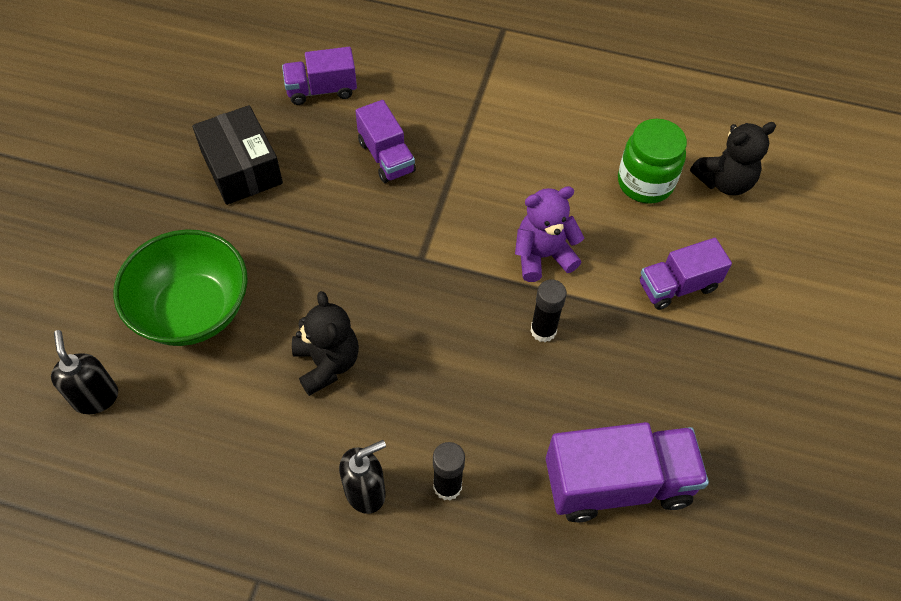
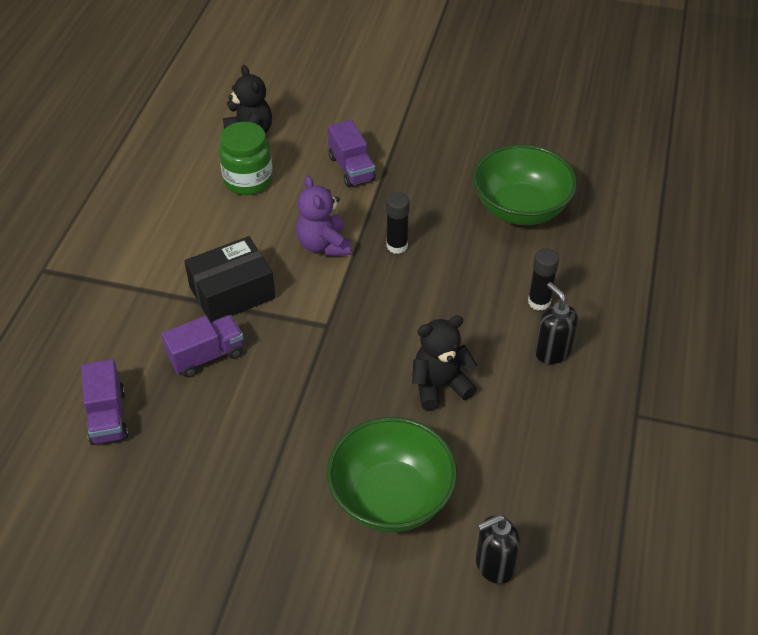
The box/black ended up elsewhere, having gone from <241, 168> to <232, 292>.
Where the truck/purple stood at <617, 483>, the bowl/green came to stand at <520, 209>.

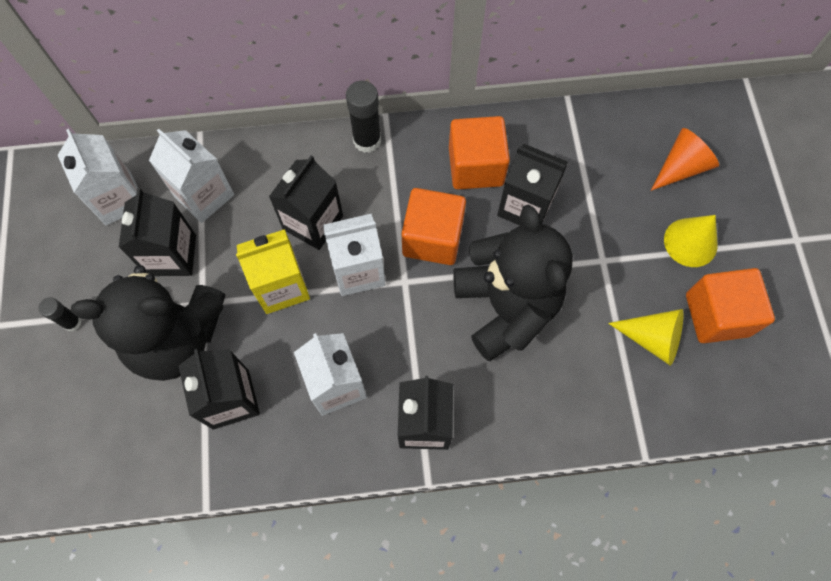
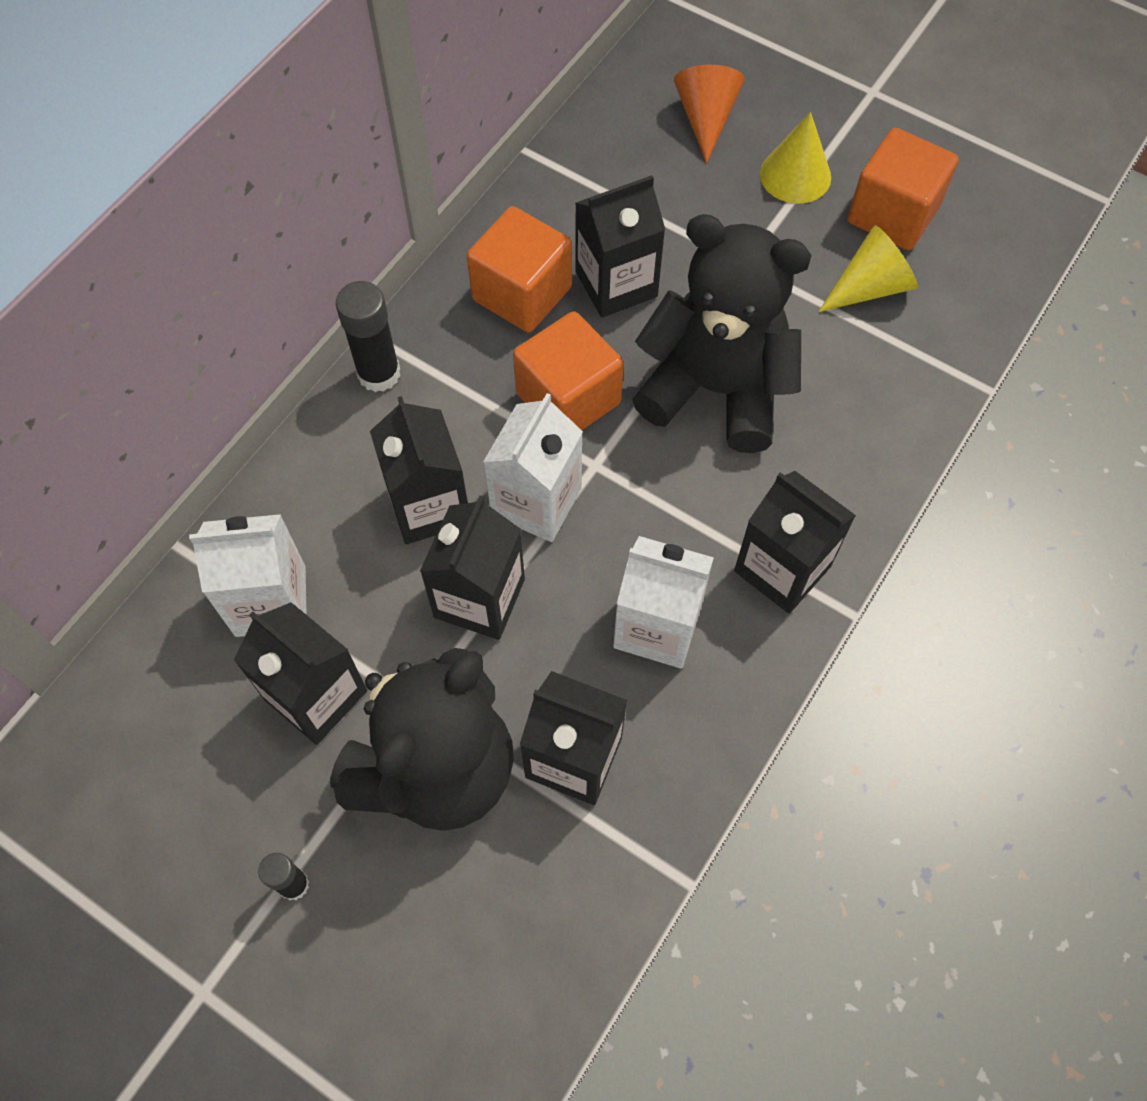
The second view lost the carton/white at <118, 199>.
What was the carton/yellow at <281, 286> turned into the carton/black at <479, 598>.

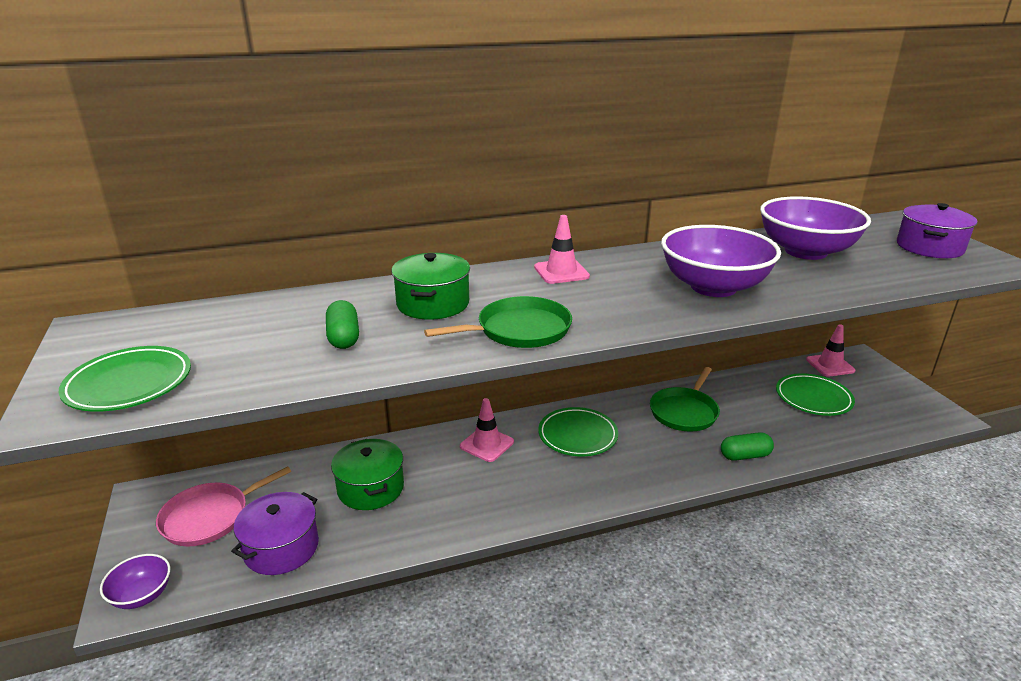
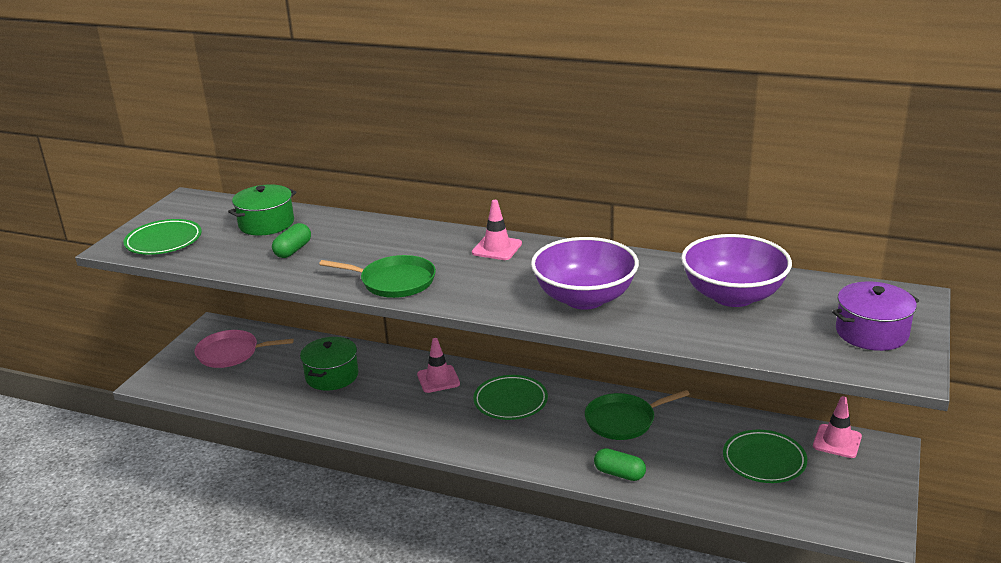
The second view lost the bowl/purple at <142, 595>.
The second view lost the pot/purple at <281, 548>.
The pot/green ended up elsewhere, having gone from <433, 304> to <266, 224>.

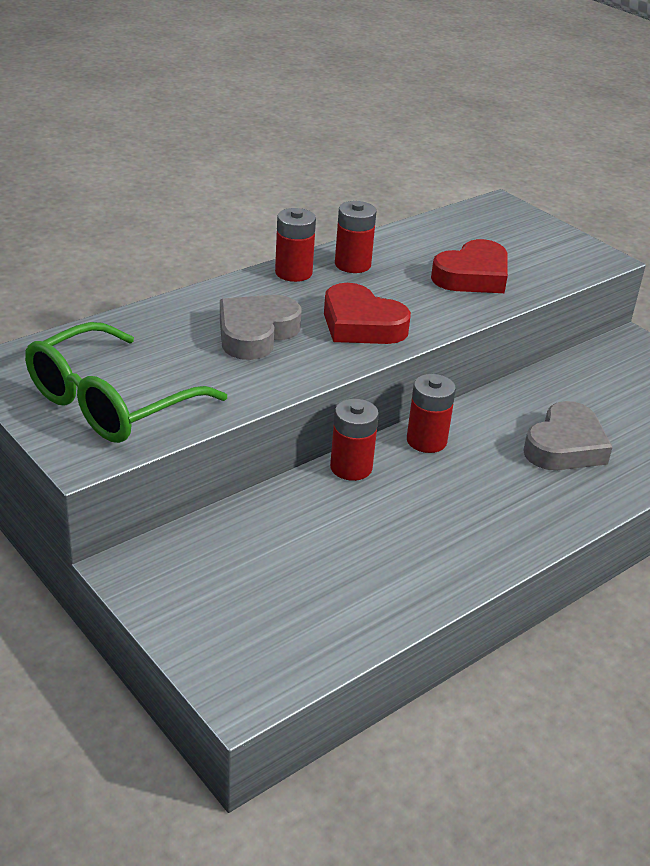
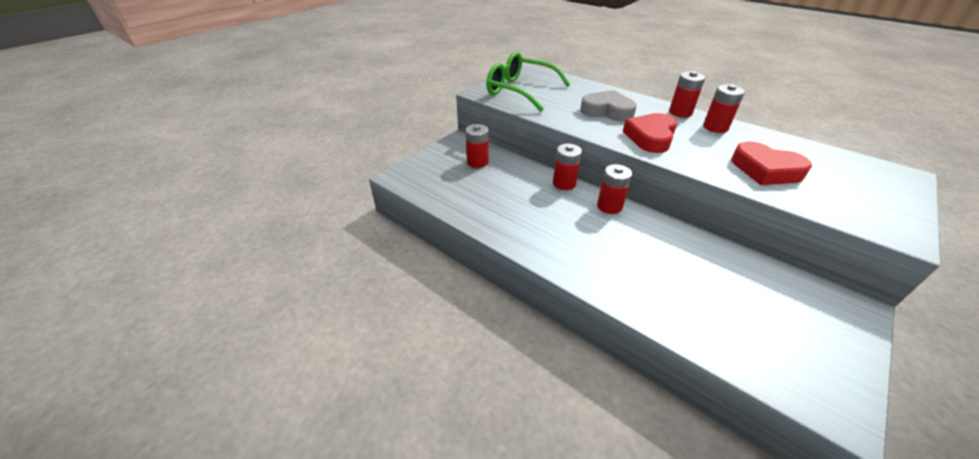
The second view lost the heart/grey at <565, 446>.
The second view gained the battery/red at <477, 162>.

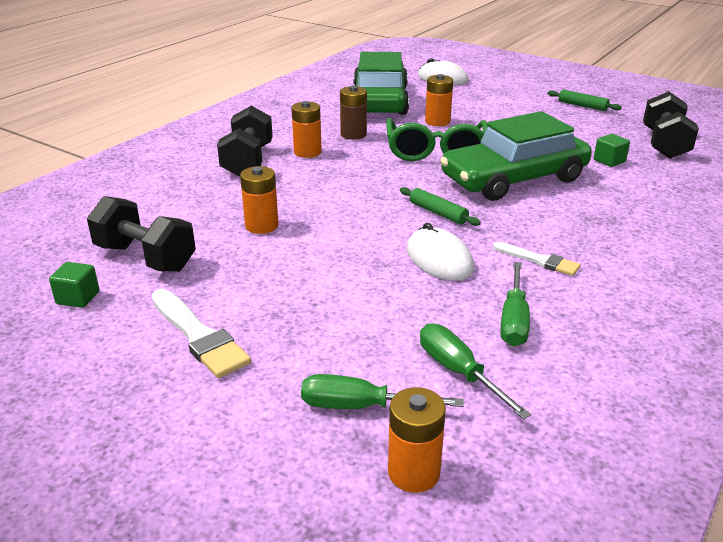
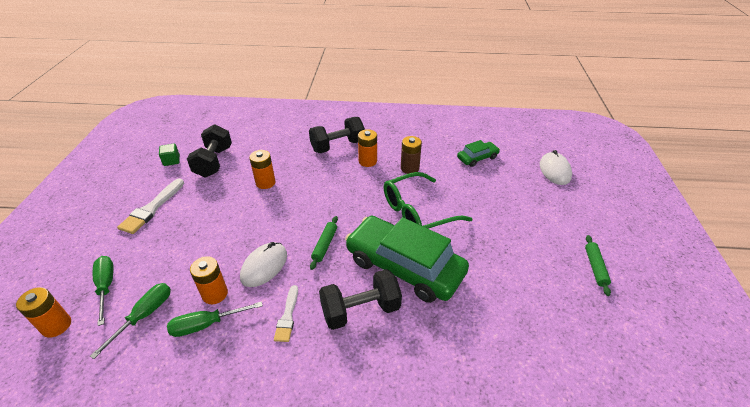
The size of the car/green at <380, 100> changed by a factor of 0.46.
The battery/orange ended up elsewhere, having gone from <437, 122> to <215, 294>.
The second view lost the cube/green at <609, 161>.
The dumbbell/black ended up elsewhere, having gone from <664, 144> to <360, 310>.

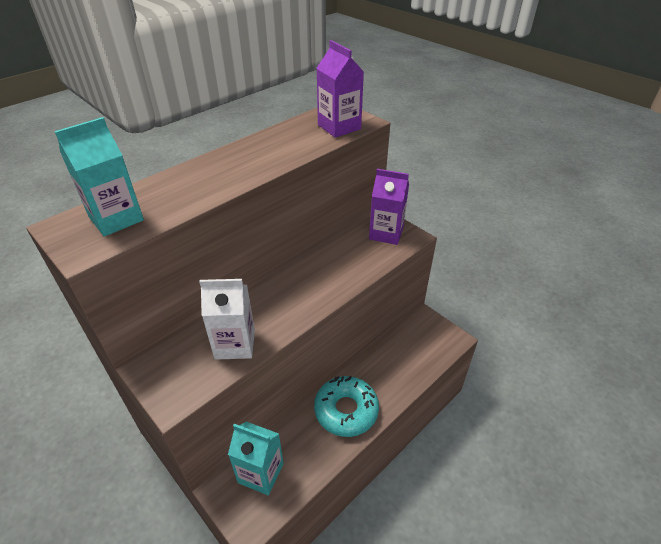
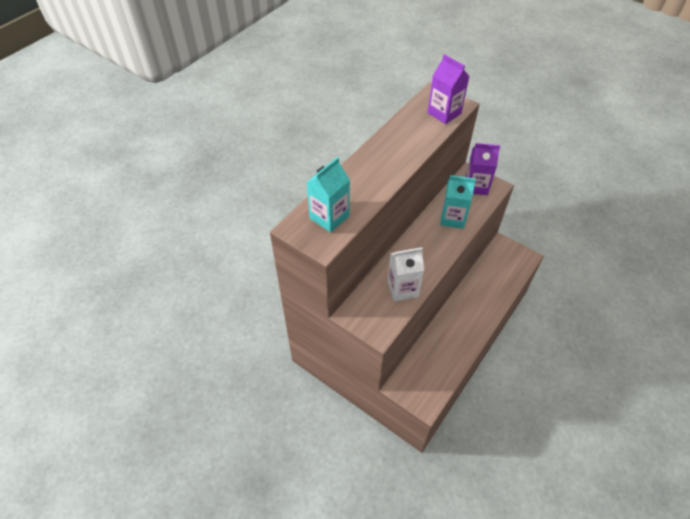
The carton/turquoise ended up elsewhere, having gone from <260, 473> to <452, 218>.
The second view lost the donut/turquoise at <346, 410>.

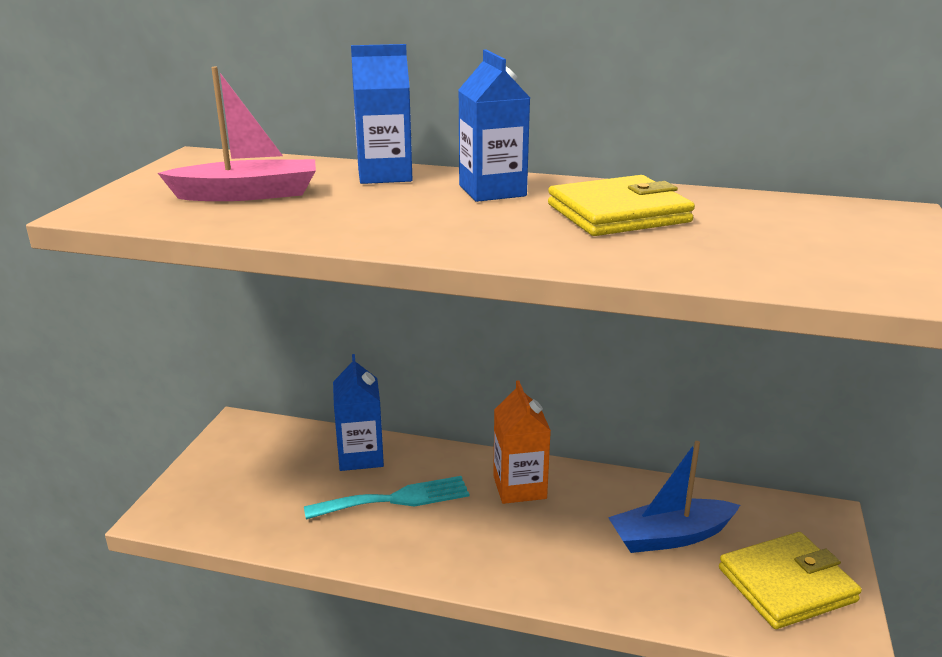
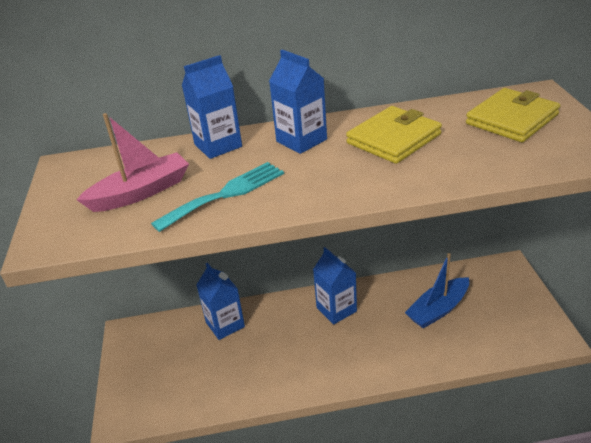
The fork/turquoise ended up elsewhere, having gone from <396, 499> to <226, 194>.
What was the carton/orange at <519, 487> turned into the carton/blue at <336, 309>.
The wallet/yellow ended up elsewhere, having gone from <786, 584> to <511, 119>.

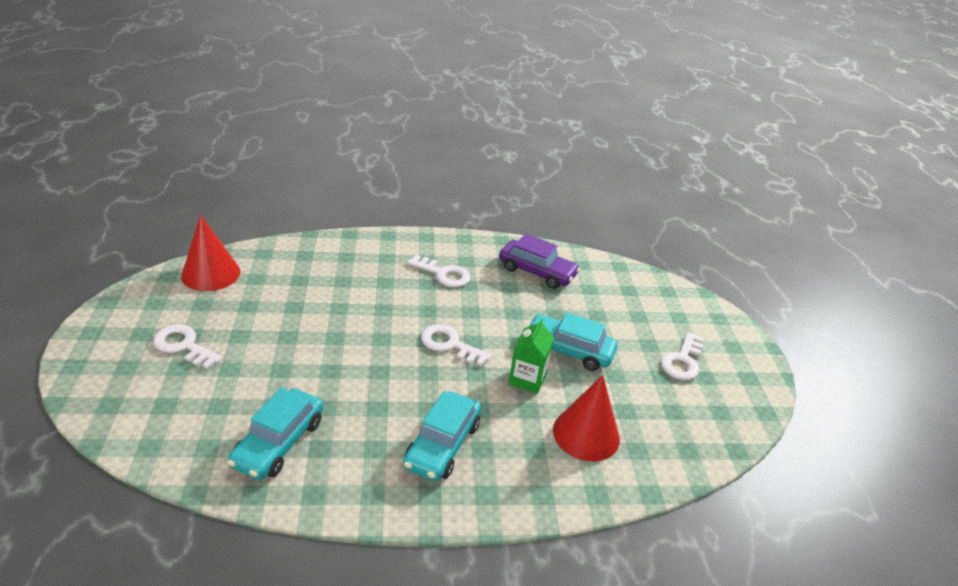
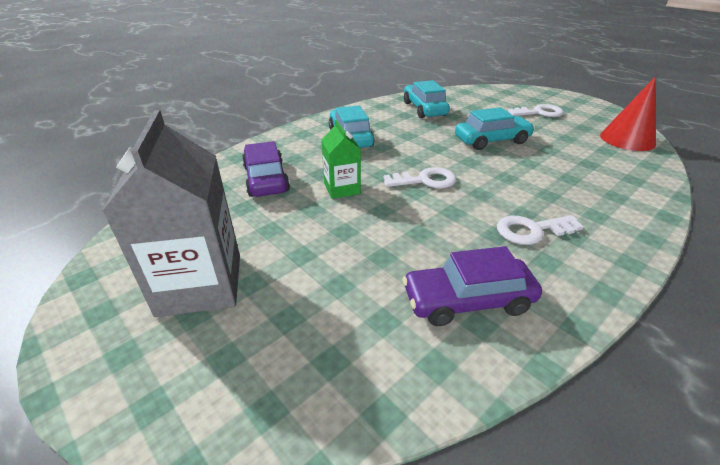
The car/turquoise ended up elsewhere, having gone from <568, 350> to <492, 140>.
Where the cone/red stood at <586, 434>, the car/purple came to stand at <266, 179>.
Where the key/white stood at <682, 361>, the carton/grey came to stand at <200, 284>.

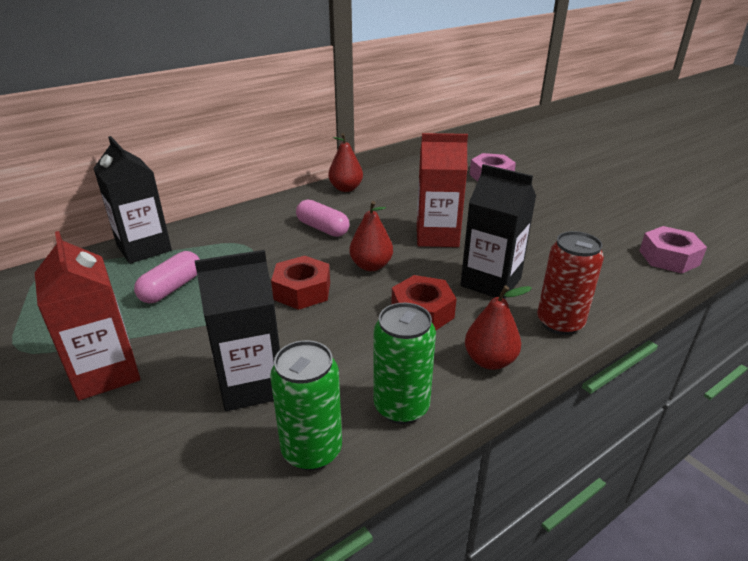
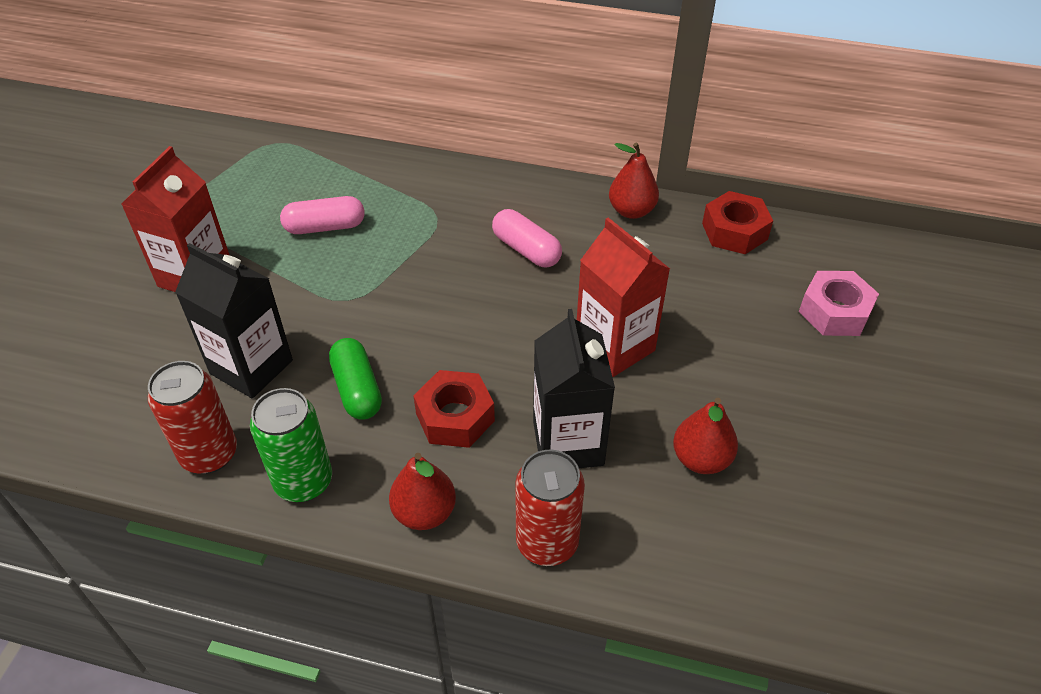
The second view lost the carton/black at <144, 248>.
What was the can/green at <312, 450> turned into the can/red at <209, 454>.
The nut/red ended up elsewhere, having gone from <302, 291> to <734, 231>.
The capsule/pink at <322, 228> ended up facing another way, 45 degrees counterclockwise from before.
The pear/red ended up elsewhere, having gone from <371, 266> to <701, 459>.
The second view lost the nut/pink at <668, 258>.
The second view gained the capsule/green at <357, 389>.

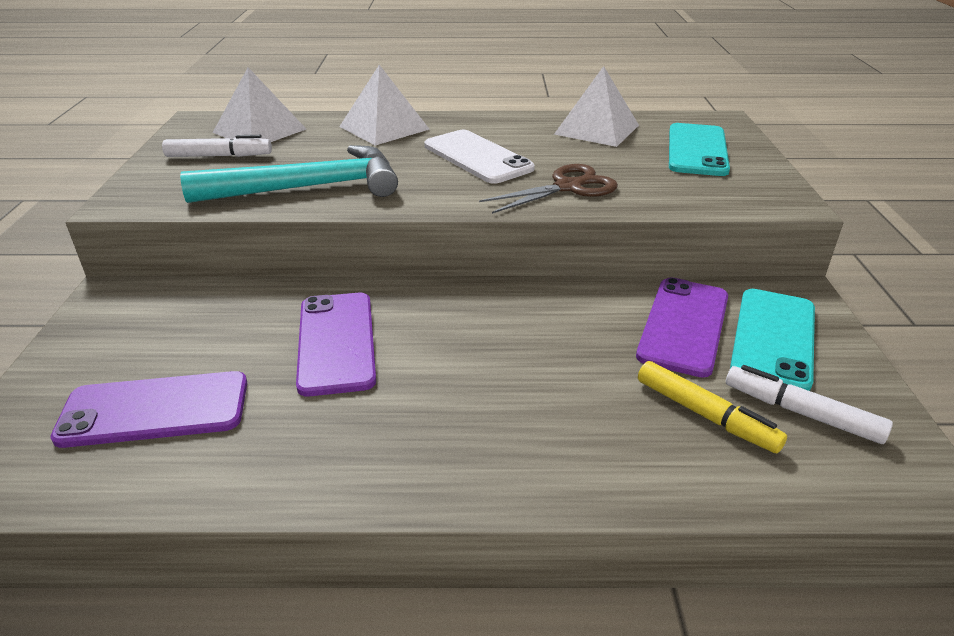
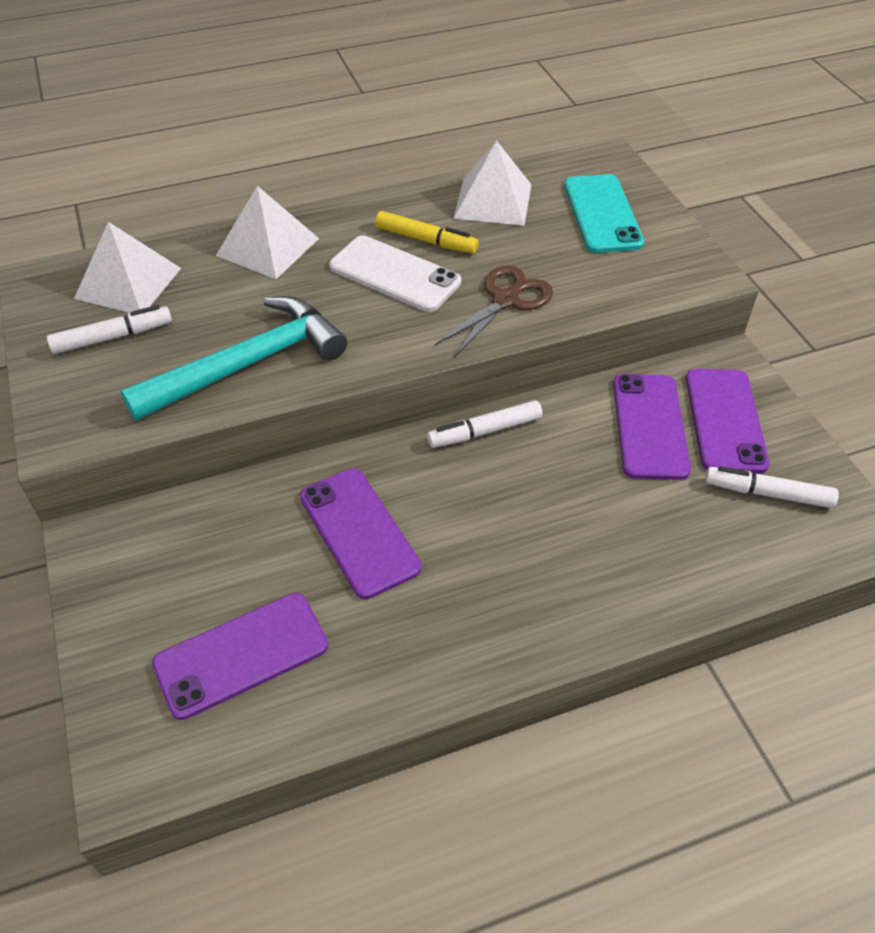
The marker/yellow ended up elsewhere, having gone from <705, 415> to <426, 240>.
What was the phone/turquoise at <773, 338> turned into the phone/purple at <725, 420>.
The second view gained the marker/white at <484, 431>.

